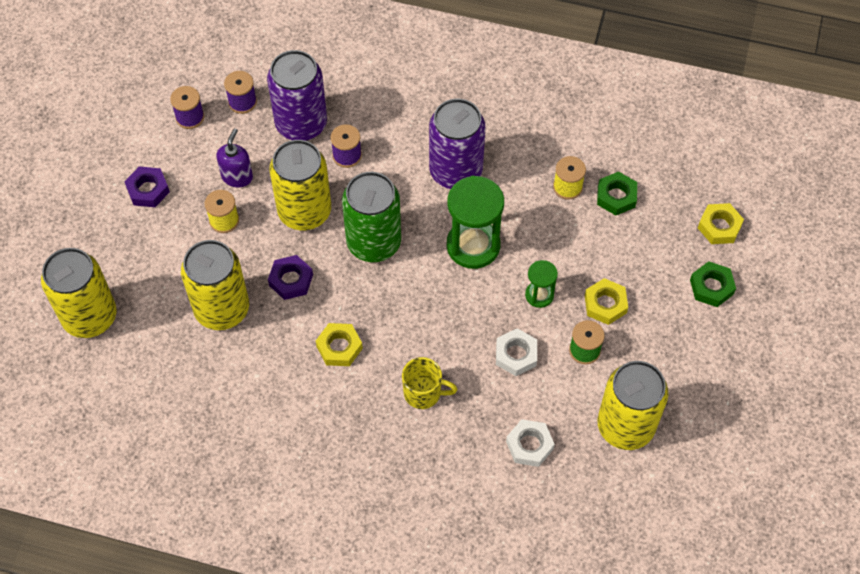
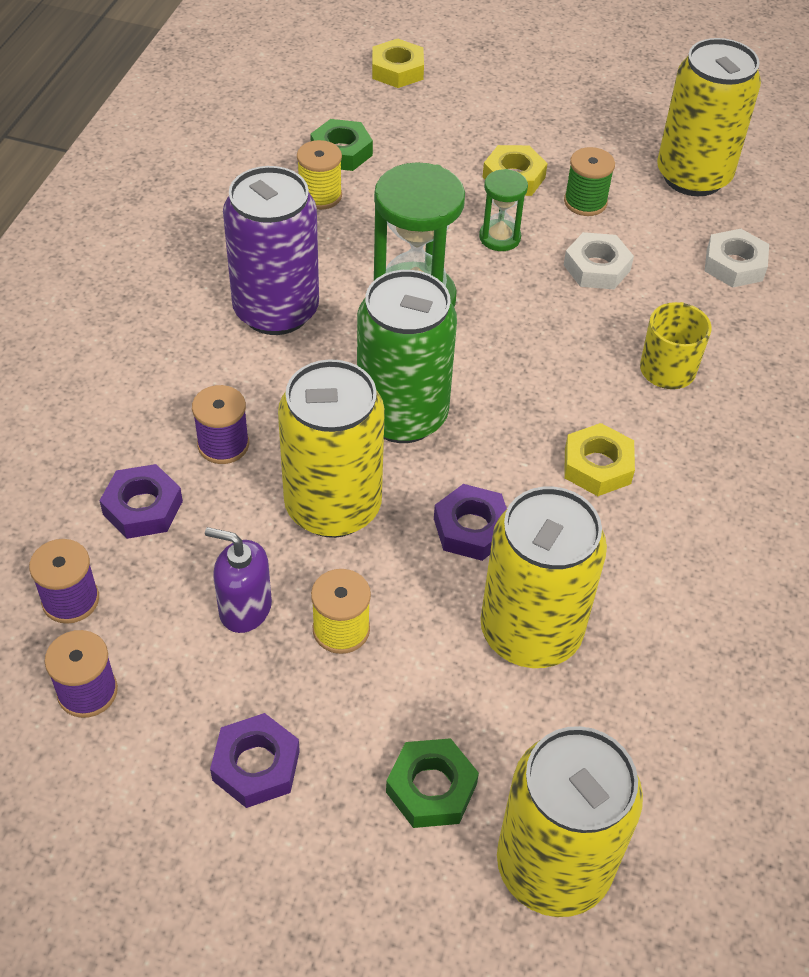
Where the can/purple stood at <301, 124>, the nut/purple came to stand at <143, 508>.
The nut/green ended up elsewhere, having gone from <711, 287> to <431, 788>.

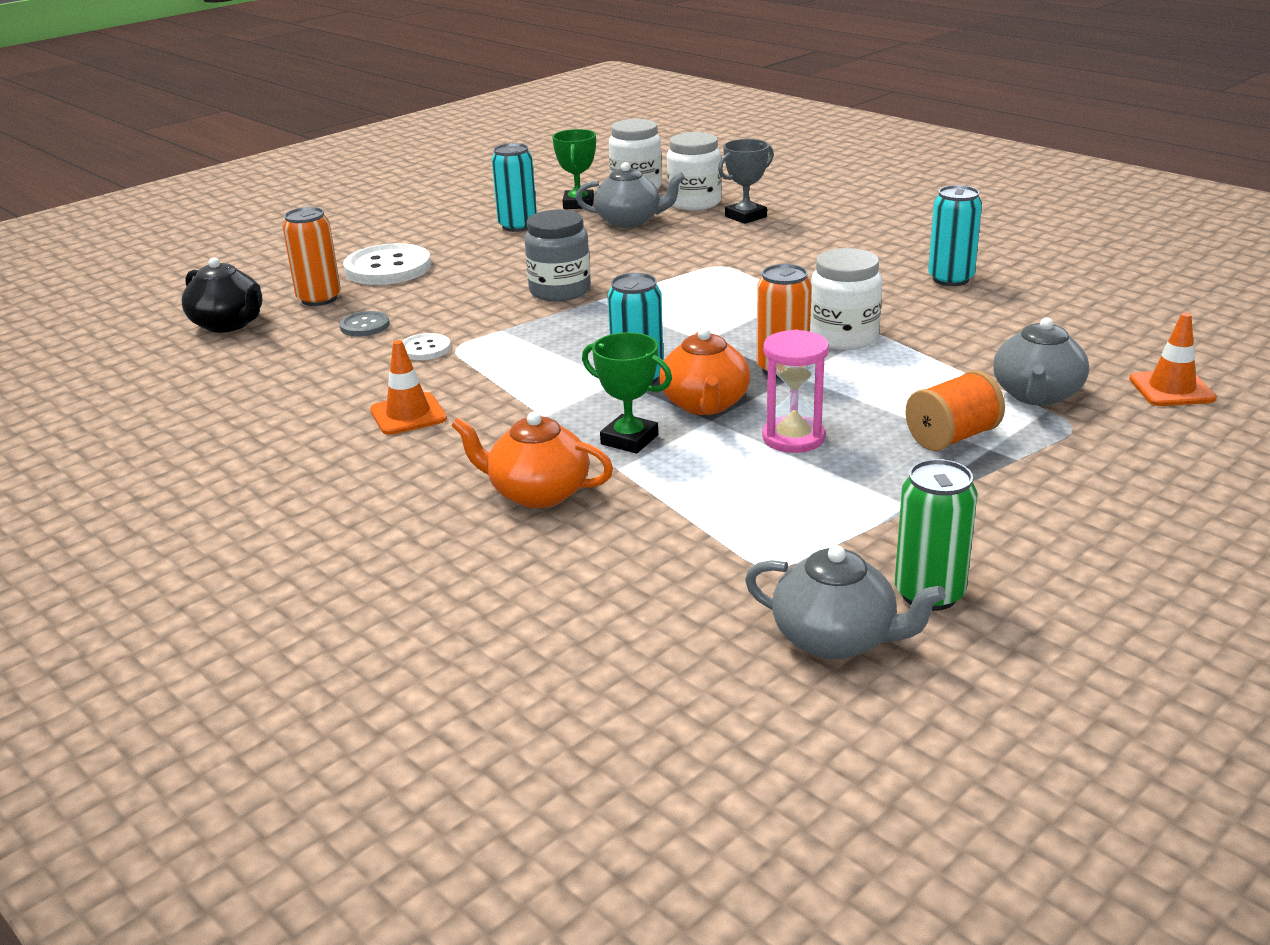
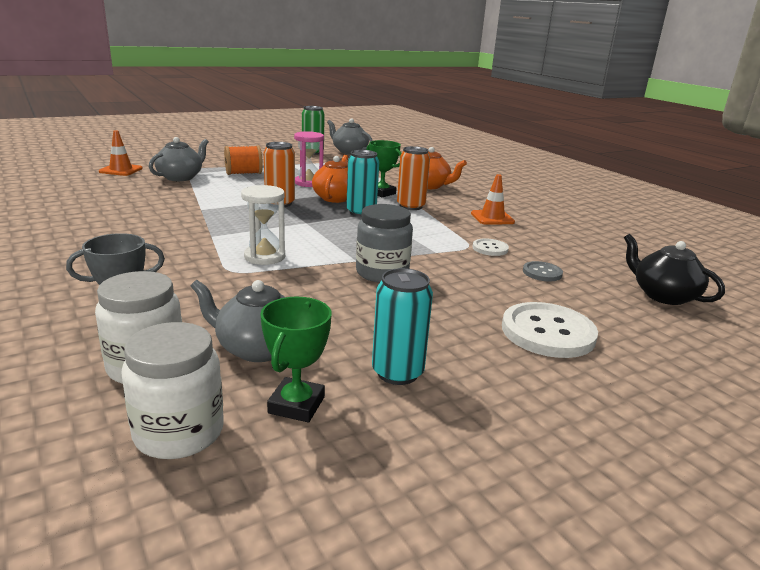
The can/orange ended up elsewhere, having gone from <319, 299> to <411, 206>.
The second view lost the jar/white at <843, 337>.
The second view lost the can/turquoise at <950, 279>.
The second view gained the hourglass/white at <264, 257>.

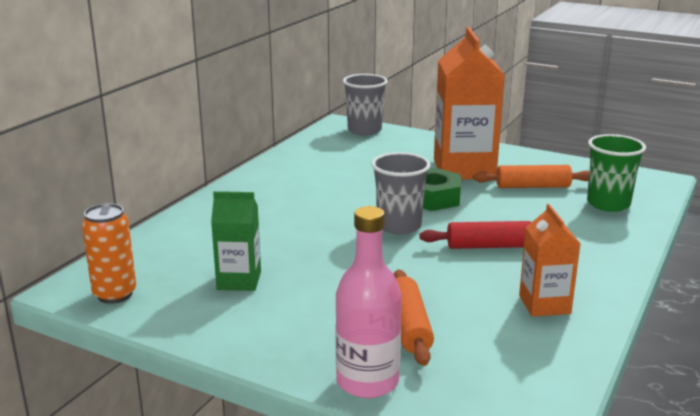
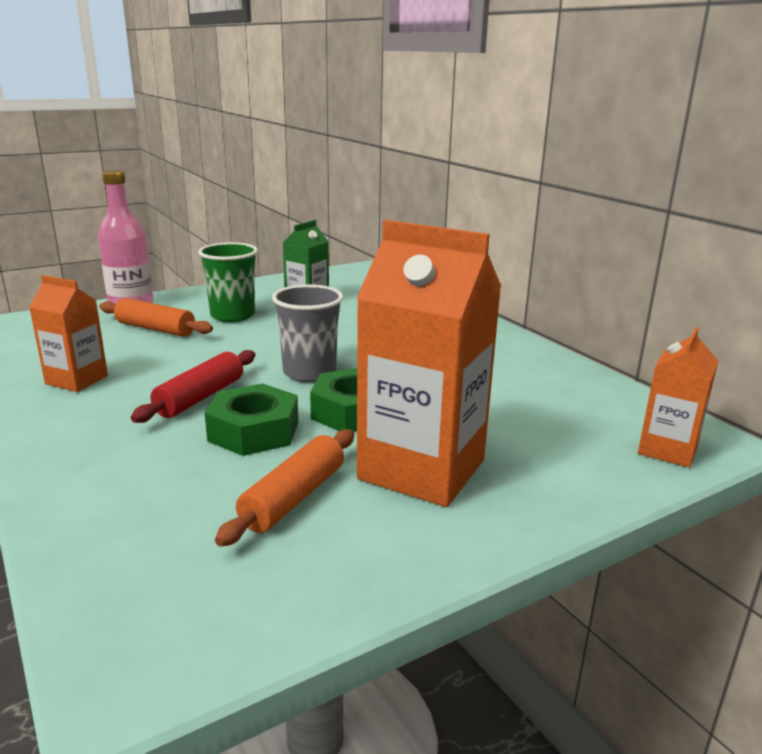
The second view lost the can/orange at <115, 294>.
Where the cup/grey stood at <364, 130>, the carton/orange came to stand at <667, 450>.
The cup/green ended up elsewhere, having gone from <608, 204> to <233, 315>.
The second view gained the nut/green at <254, 431>.

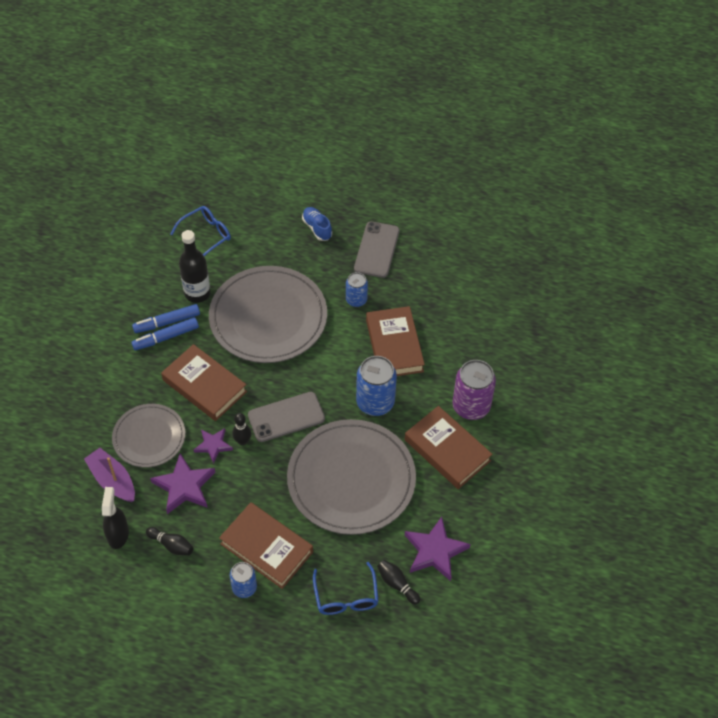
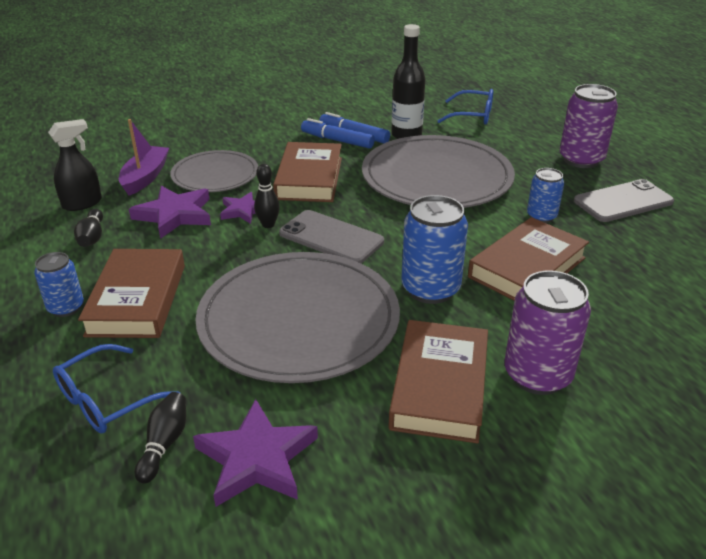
Where the shoe/blue stood at <317, 228>, the can/purple came to stand at <581, 160>.

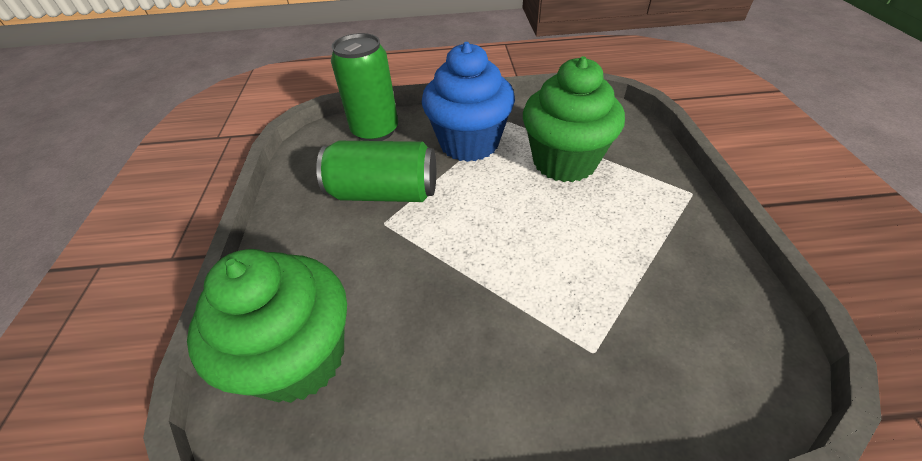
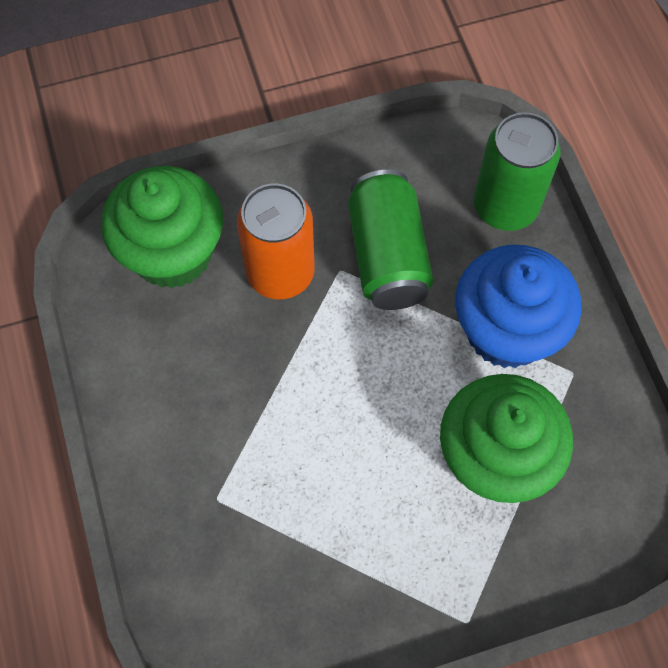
The second view gained the can/orange at <280, 273>.

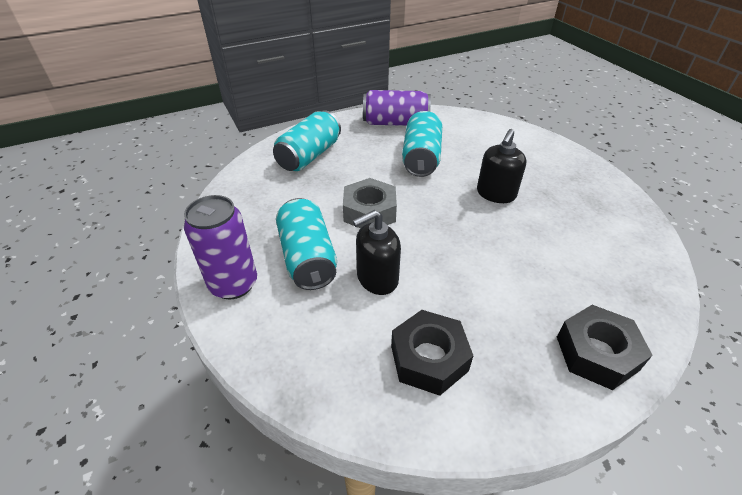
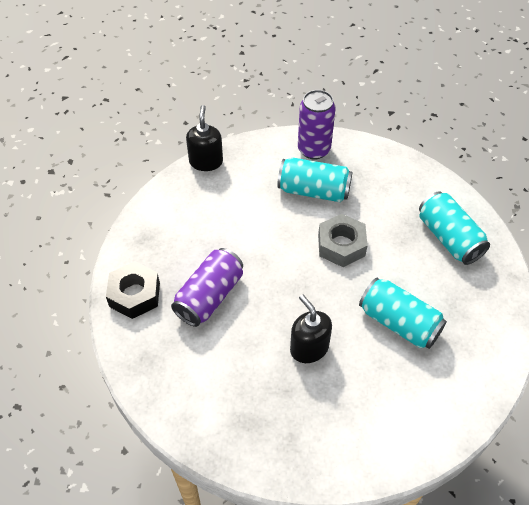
The soap dispenser/black ended up elsewhere, having gone from <377, 278> to <206, 162>.
The can/purple ended up elsewhere, having gone from <395, 123> to <209, 296>.
The second view lost the nut/black at <429, 358>.

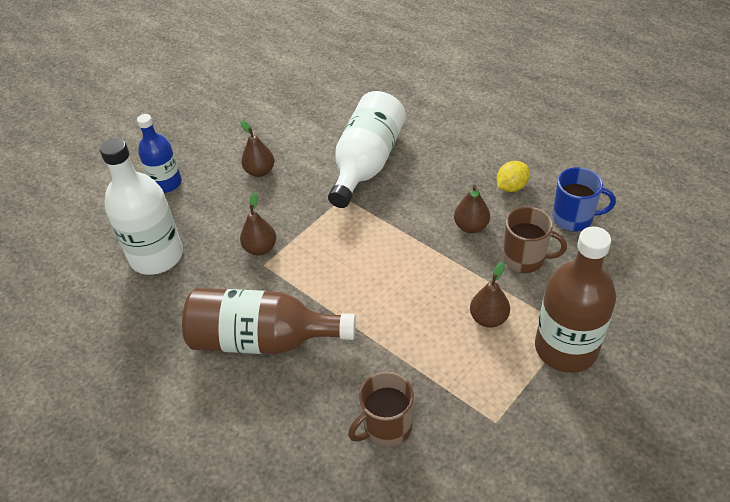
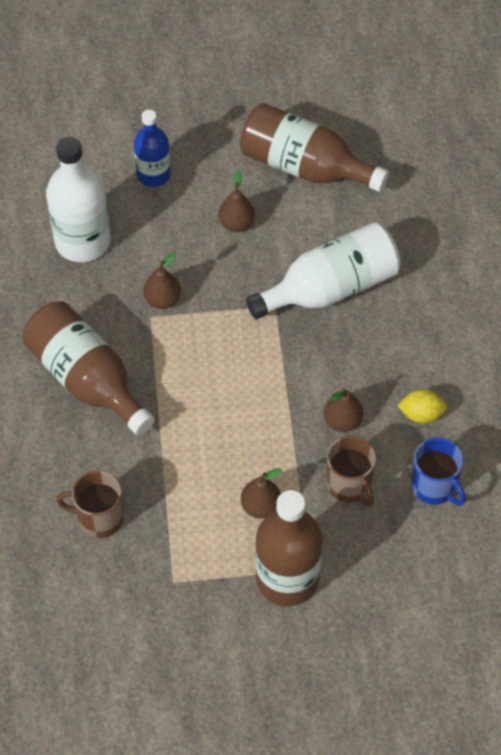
The second view gained the bottle/brown at <304, 167>.

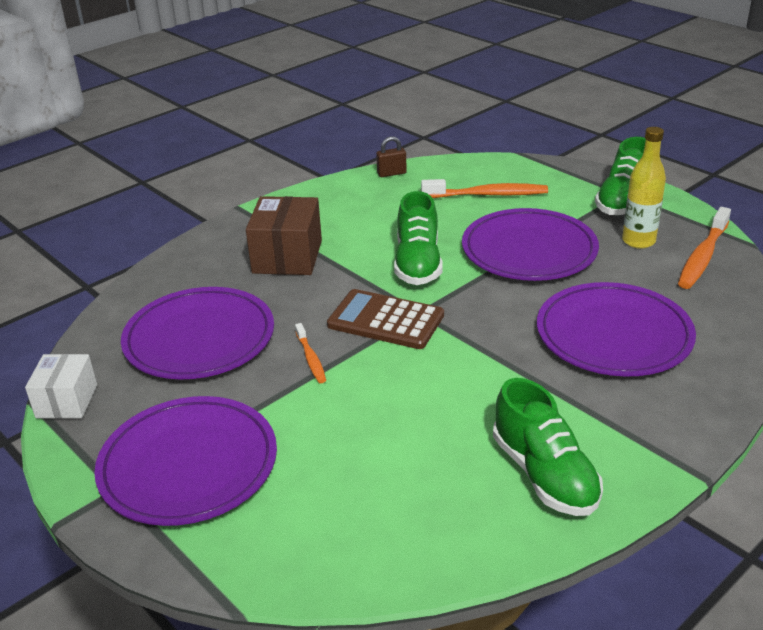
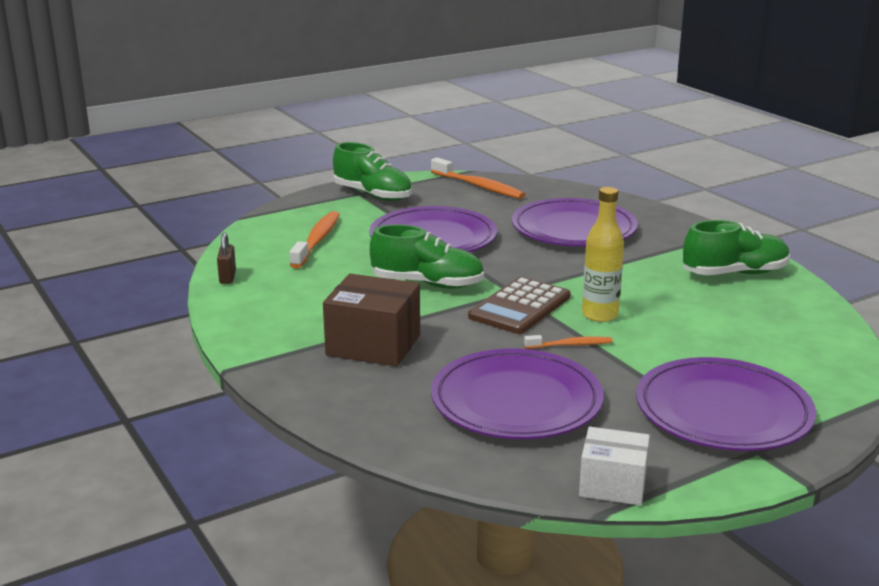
The bottle/yellow ended up elsewhere, having gone from <638, 241> to <599, 315>.

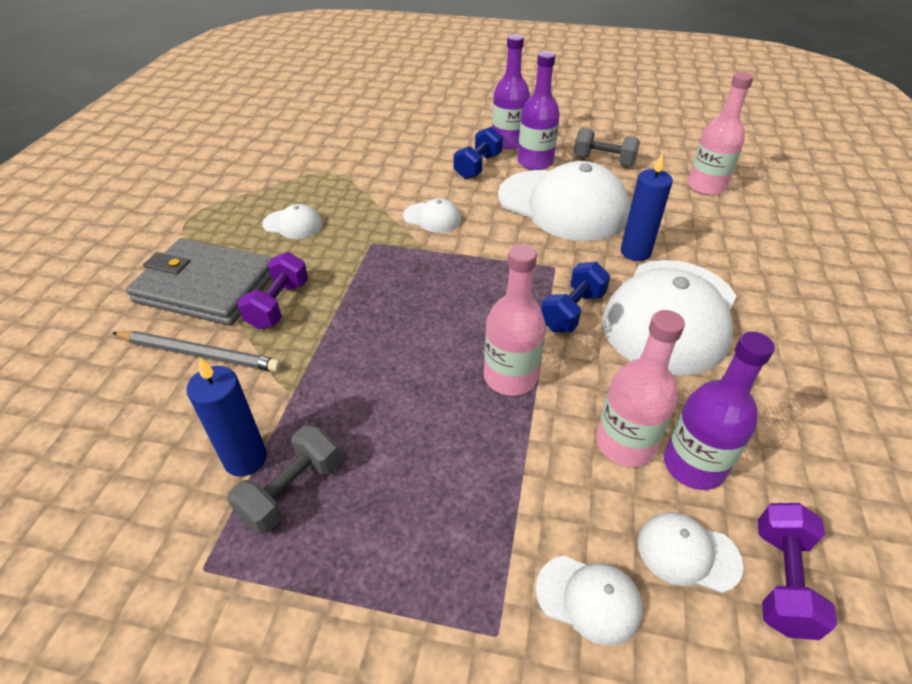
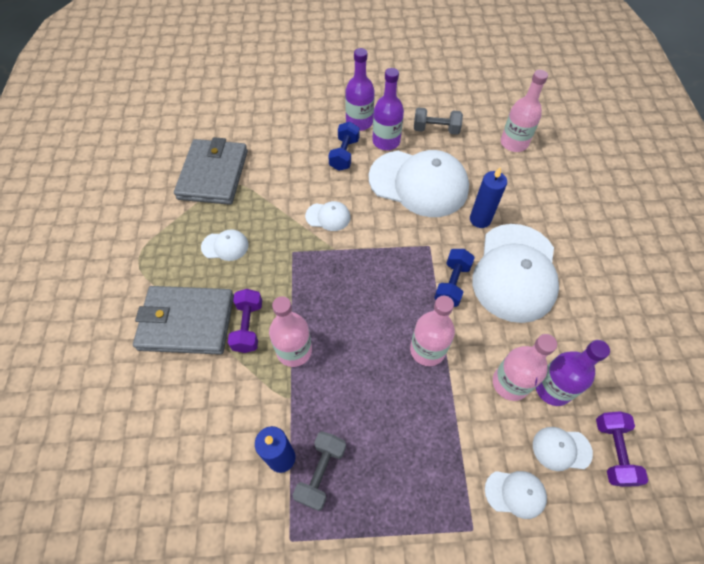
The second view lost the pencil/grey at <200, 354>.
The second view gained the wallet/grey at <213, 174>.
The second view gained the bottle/pink at <294, 350>.

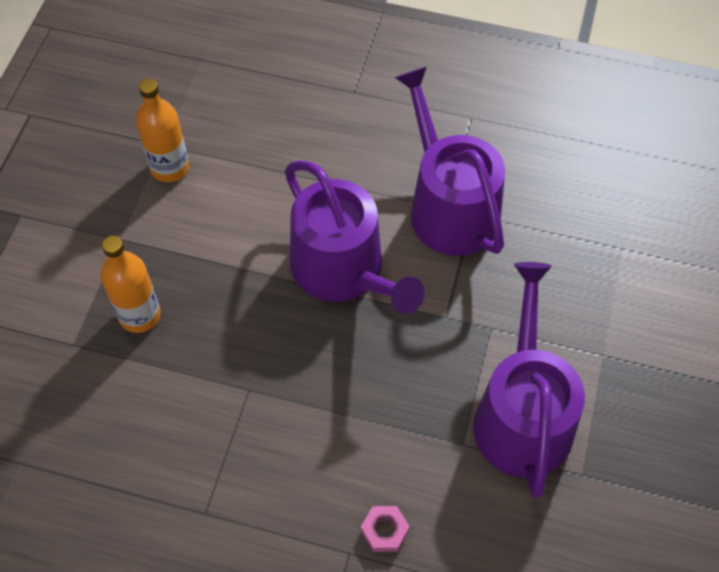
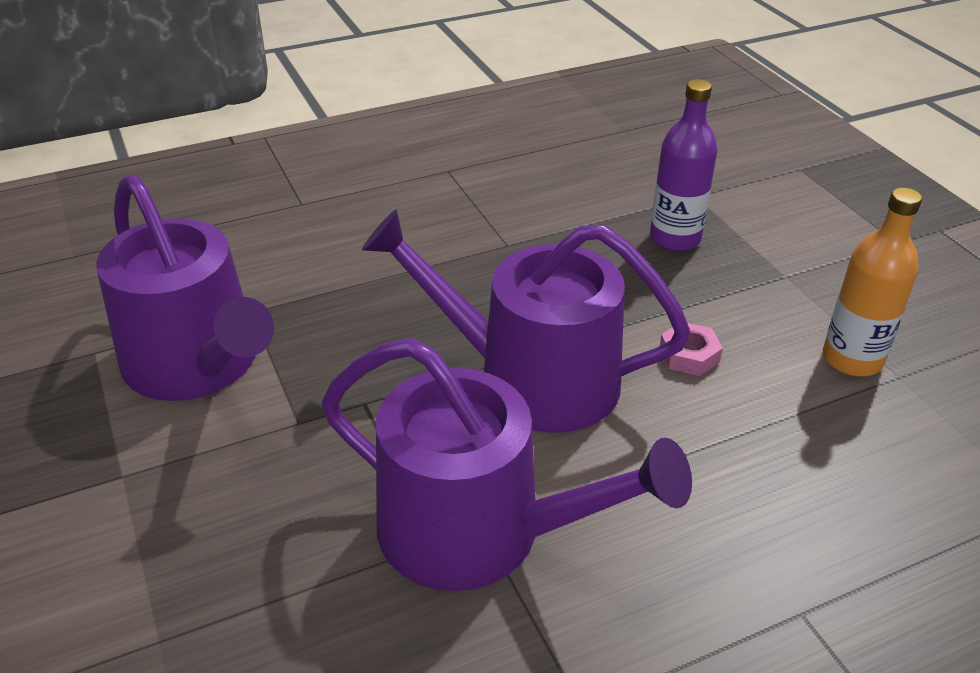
What was the bottle/orange at <139, 315> turned into the bottle/purple at <675, 238>.
The nut/pink ended up elsewhere, having gone from <384, 531> to <689, 355>.

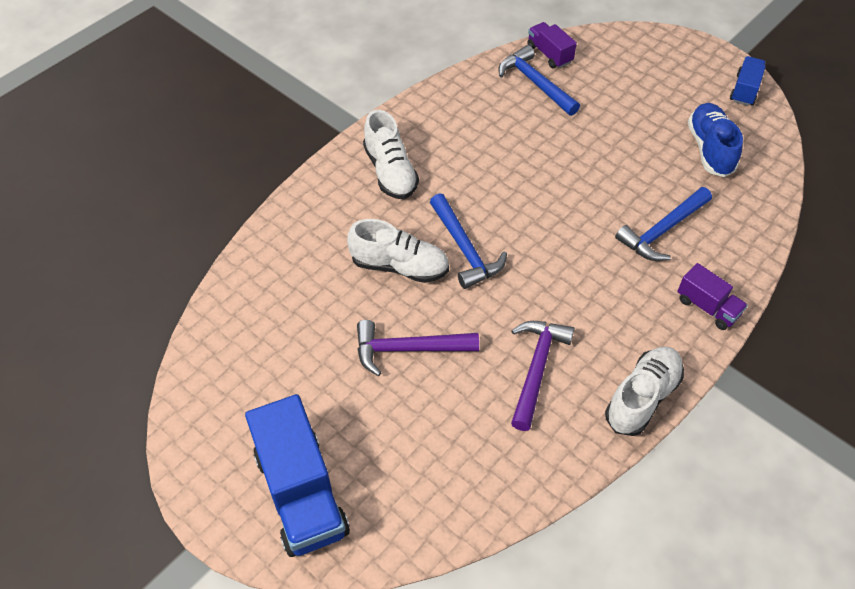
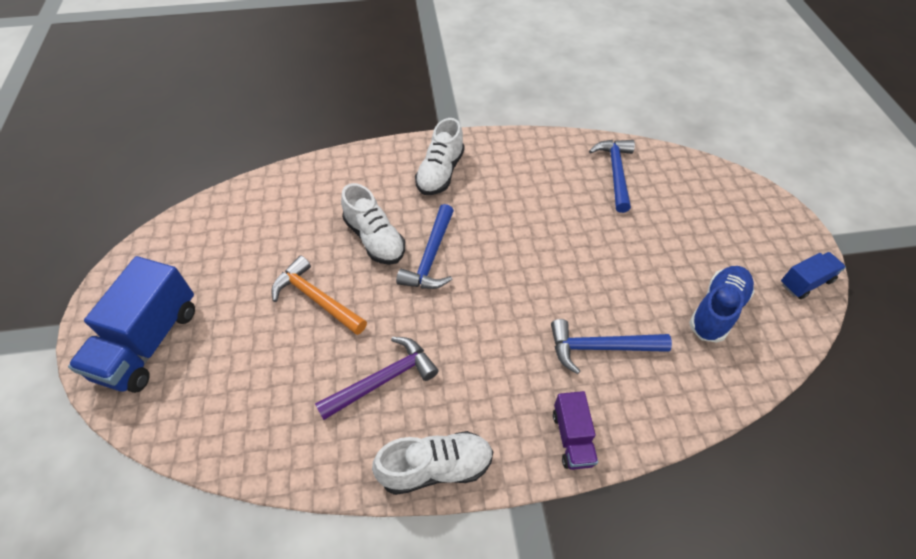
What was the hammer/purple at <408, 349> turned into the hammer/orange at <316, 299>.
The second view lost the truck/purple at <549, 54>.

